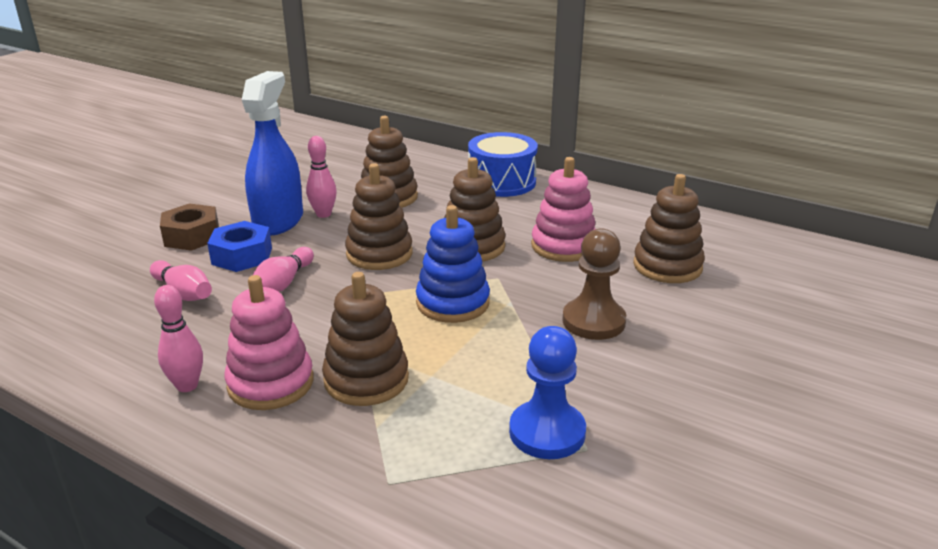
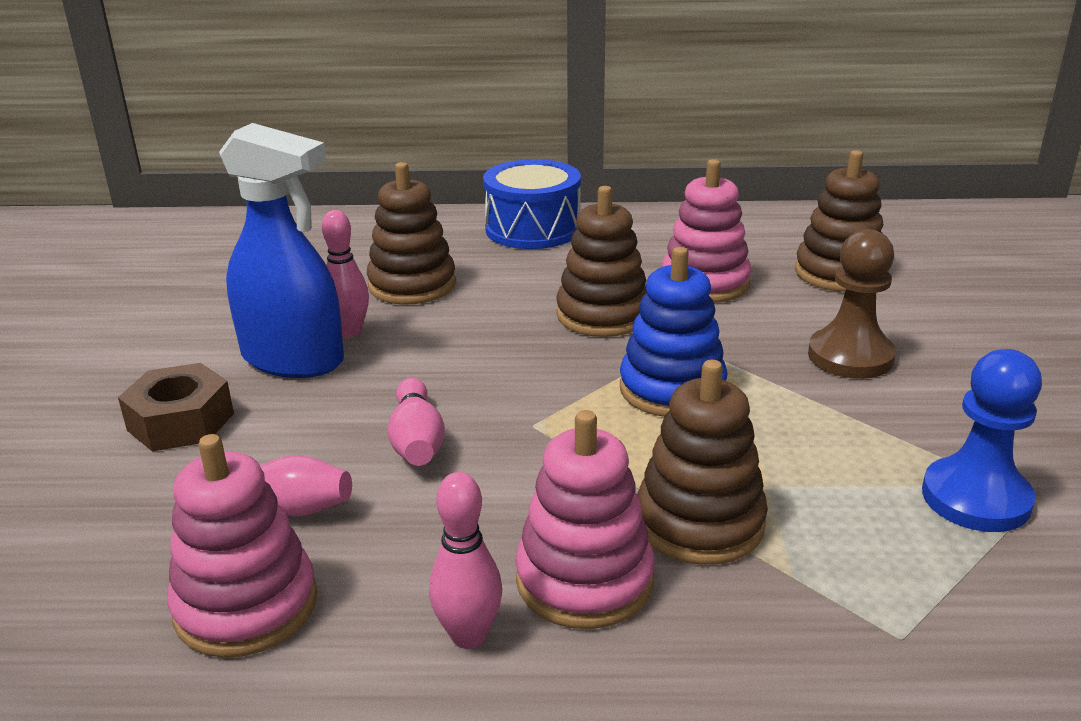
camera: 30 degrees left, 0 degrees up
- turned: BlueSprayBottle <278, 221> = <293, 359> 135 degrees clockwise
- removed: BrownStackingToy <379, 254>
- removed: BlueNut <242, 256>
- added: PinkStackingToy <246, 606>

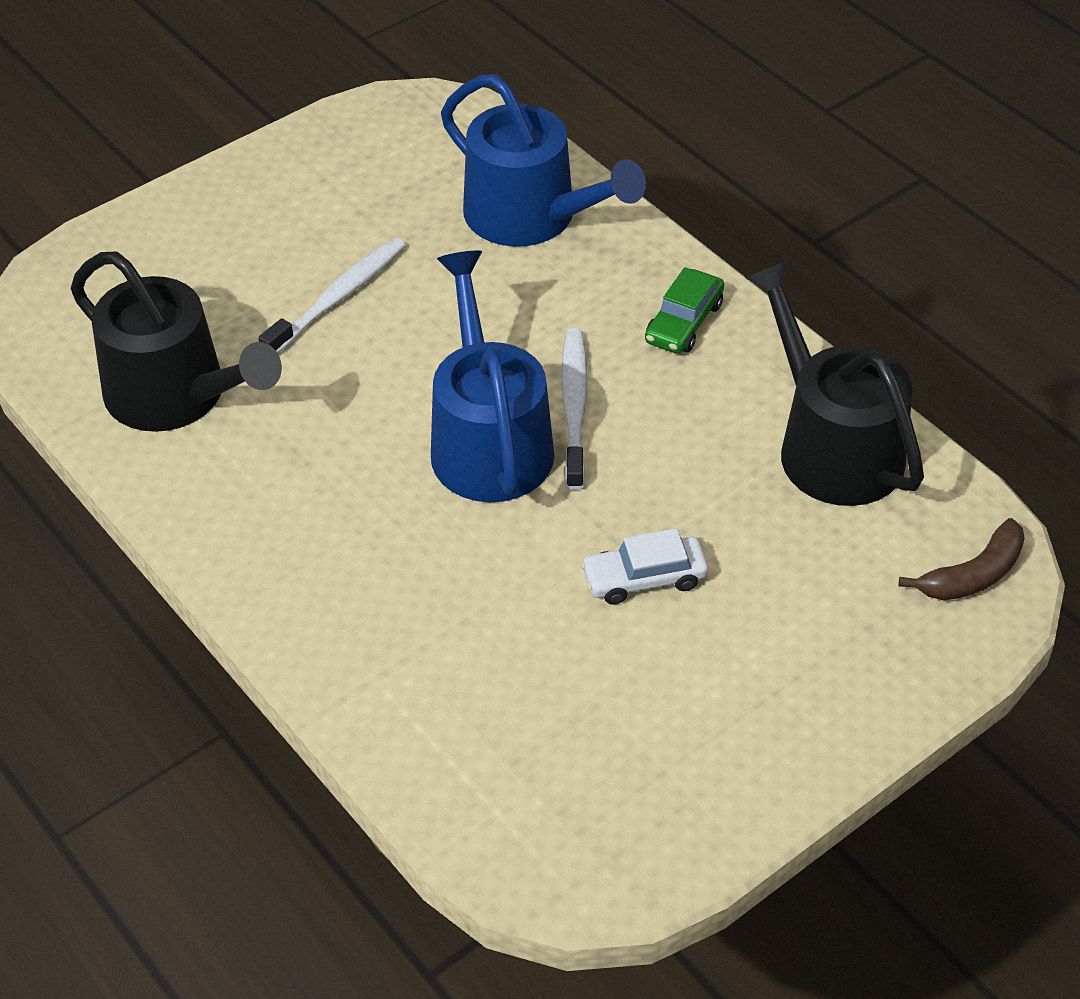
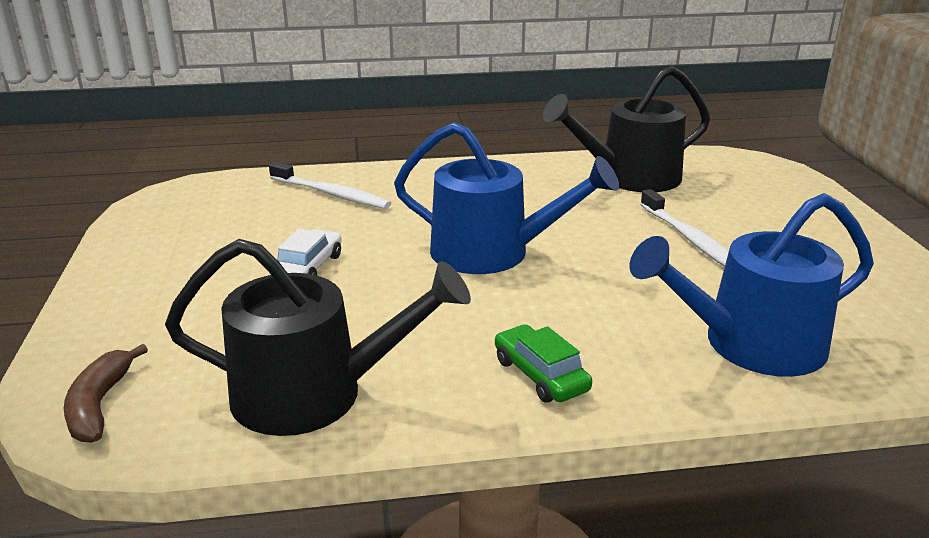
camera: 120 degrees right, 20 degrees down
- moved: WhiteToothbrush <574, 407> to <331, 194>

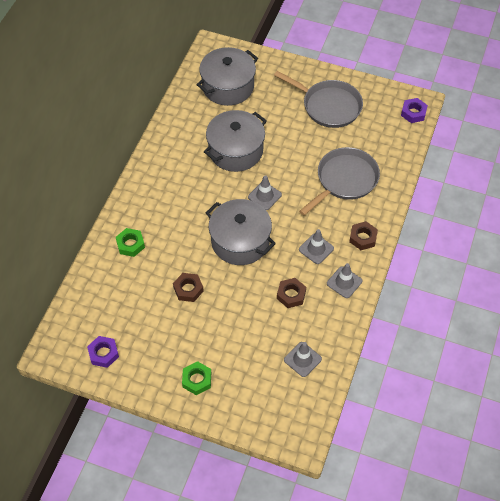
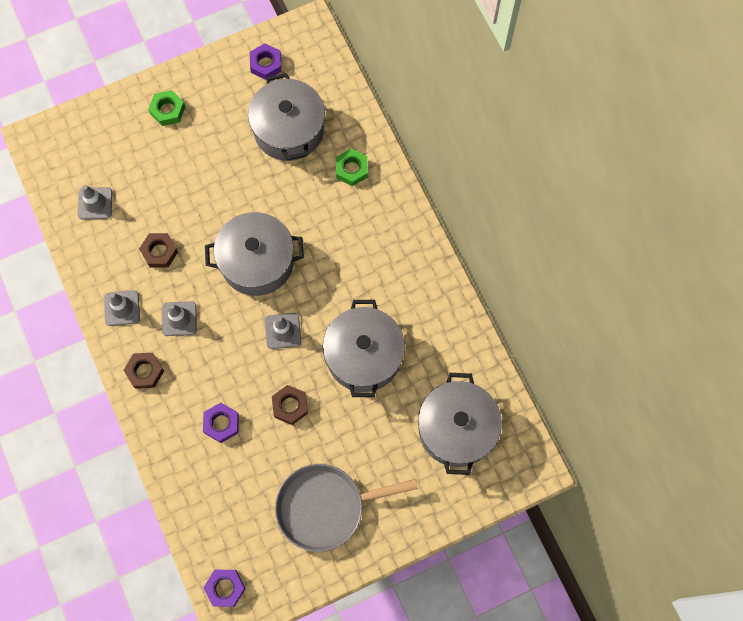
camera: 135 degrees right, 15 degrees up
- replaced: GreyPan <344, 180> to PurpleNut <221, 423>
- moved: BrownNut <188, 289> to <290, 406>
- added: GreyPot <289, 130>

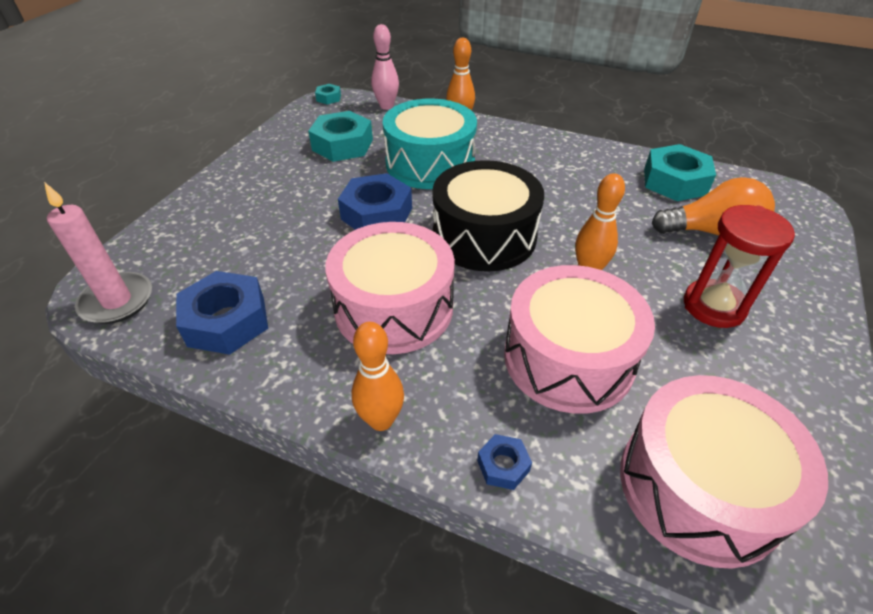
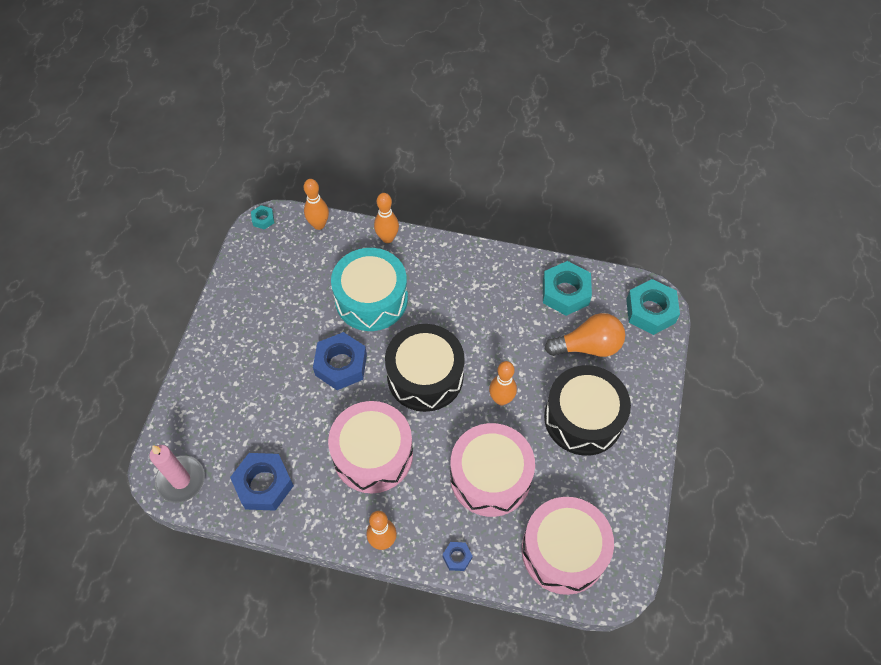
camera: 10 degrees left, 15 degrees up
- recoloured: PinkBowlingPin <386, 106> to OrangeBowlingPin <319, 225>
- moved: TurquoiseNut <342, 145> to <650, 311>
- replaced: RedHourglass <713, 306> to BlackDrum <583, 418>

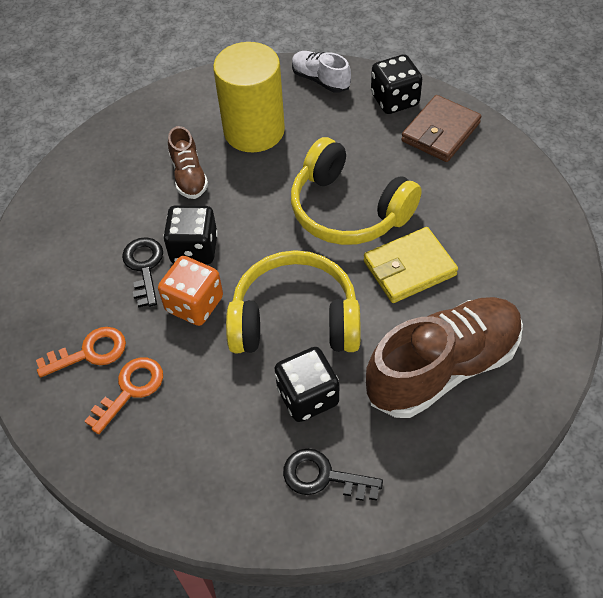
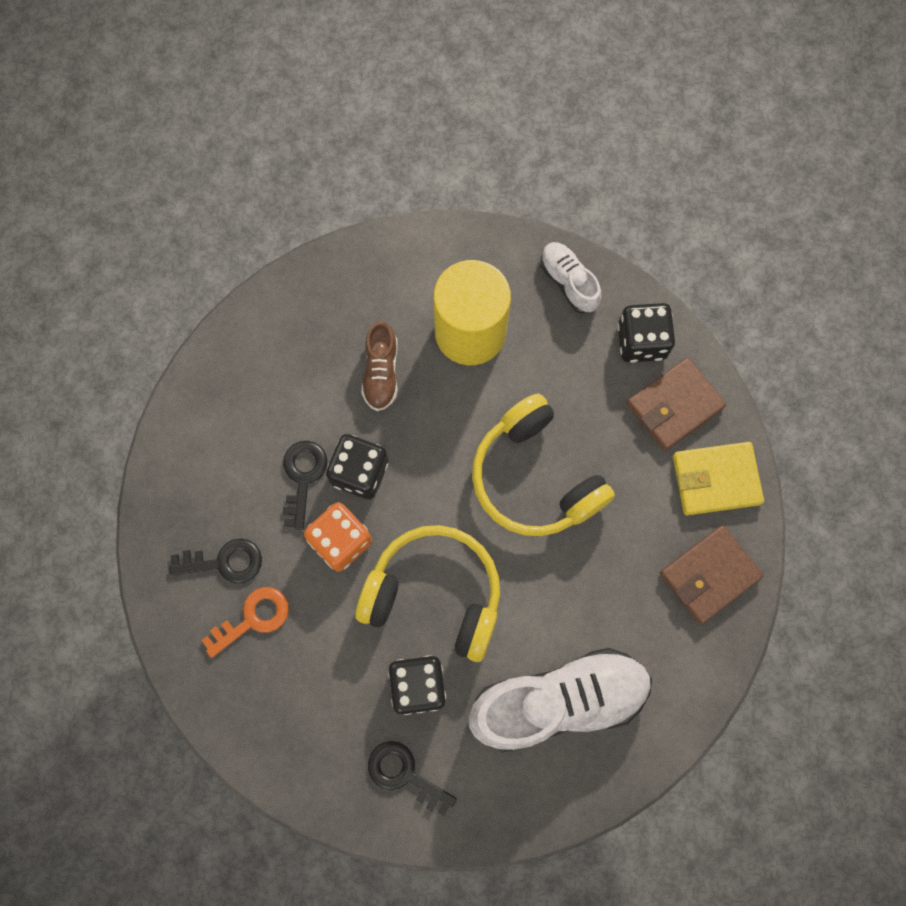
camera: 15 degrees right, 20 degrees up
- moved: YellowWallet <409, 268> to <715, 479>
- recoloured: BrownShoe <442, 368> to WhiteShoe <558, 701>
- recoloured: OrangeKey <89, 352> to BlackKey <224, 562>
- added: BrownWallet <709, 575>

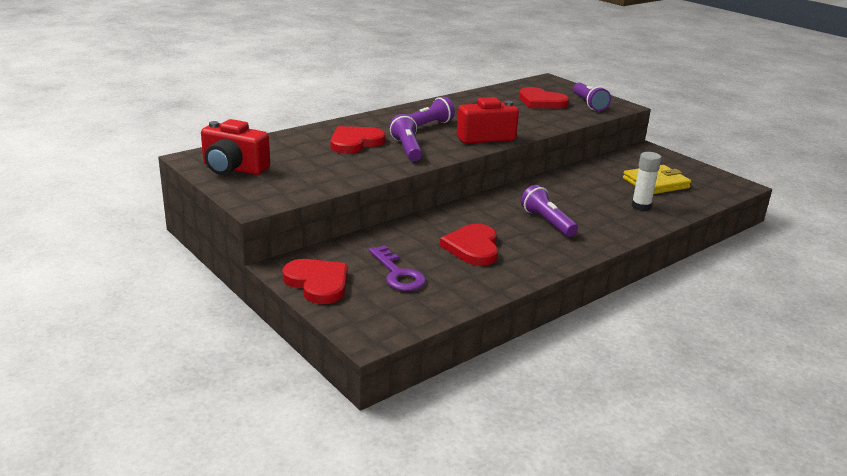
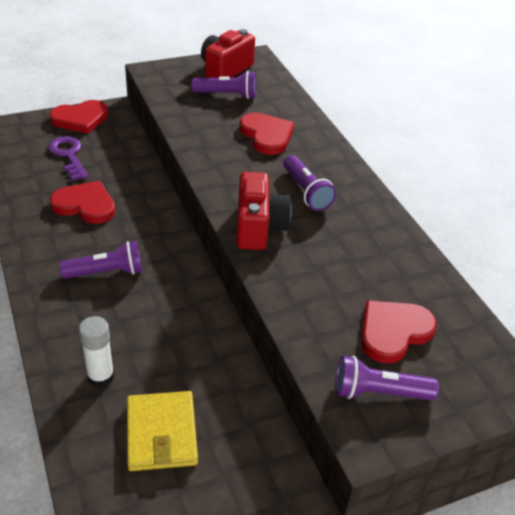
camera: 105 degrees right, 15 degrees up
- moved: PurpleFlashlight <407, 149> to <227, 95>
- turned: PurpleKey <398, 274> = <68, 155> 75 degrees clockwise

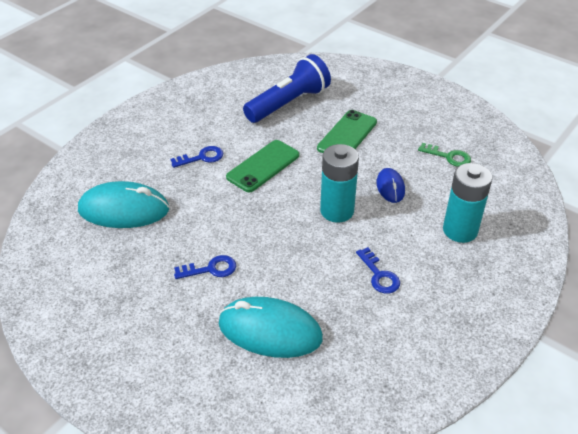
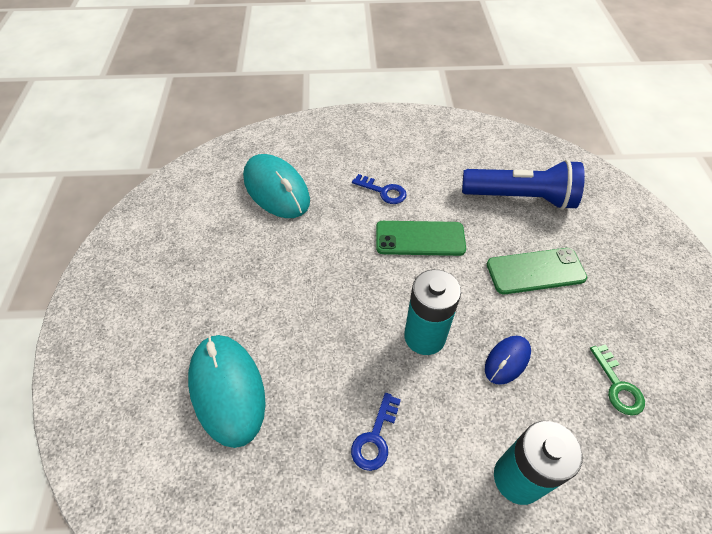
camera: 50 degrees right, 10 degrees up
- removed: BlueKey <210, 269>

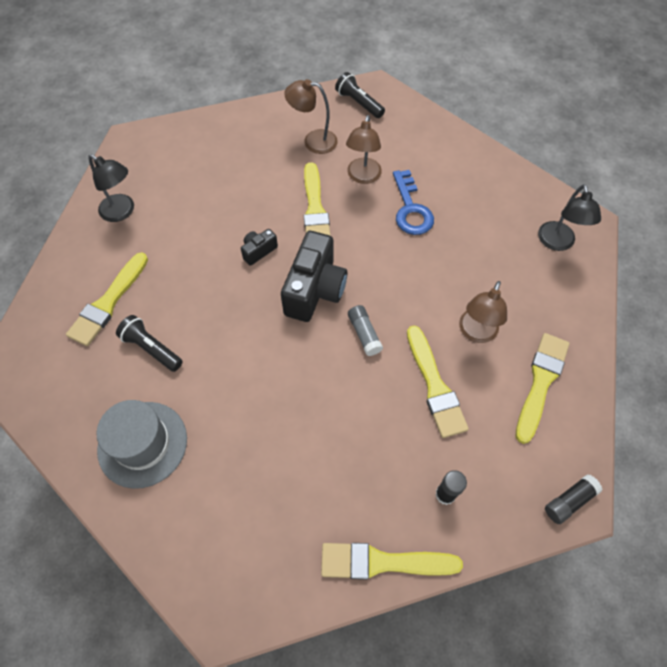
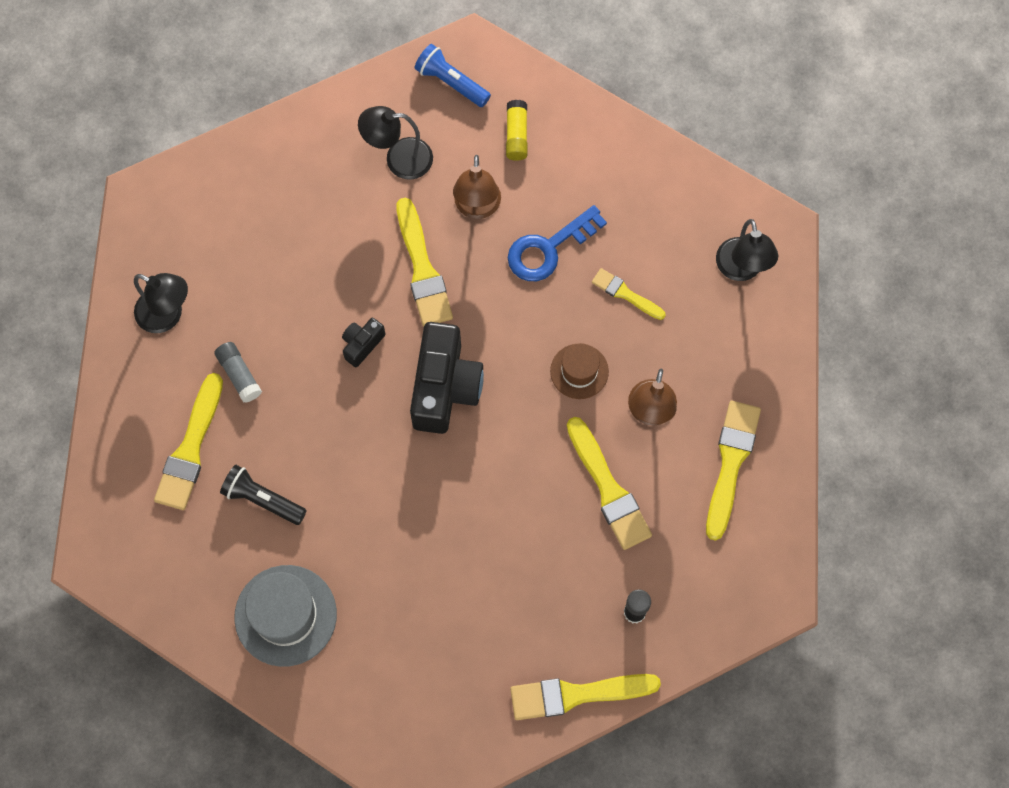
camera: 10 degrees left, 10 degrees up
- recoloured: BlackFlashlight <359, 103> to BlueFlashlight <451, 82>
- recoloured: BrownLamp <313, 141> to BlackLamp <399, 159>
- turned: BlueKey <411, 209> = <548, 249> 75 degrees clockwise
- moved: GreyGlueStick <364, 334> to <239, 375>
- removed: BlackGlueStick <569, 501>
- added: YellowGlueStick <516, 135>
- added: YellowBrush <625, 294>
- added: BrownHat <579, 371>

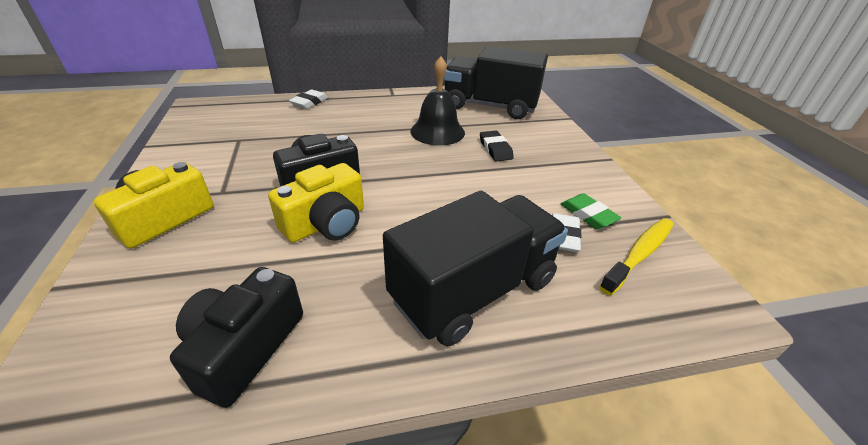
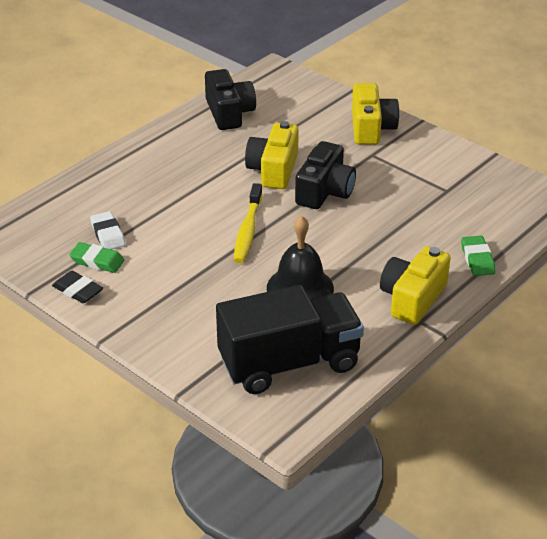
camera: 145 degrees right, 0 degrees up
- recoloured: WhiteEraser <309, 102> to GreenEraser <477, 259>
- moved: BlackEraser <495, 149> to <78, 290>
- removed: BlackTruck <473, 290>
- moved: YellowToothbrush <639, 254> to <248, 230>
- added: YellowCamera <412, 298>

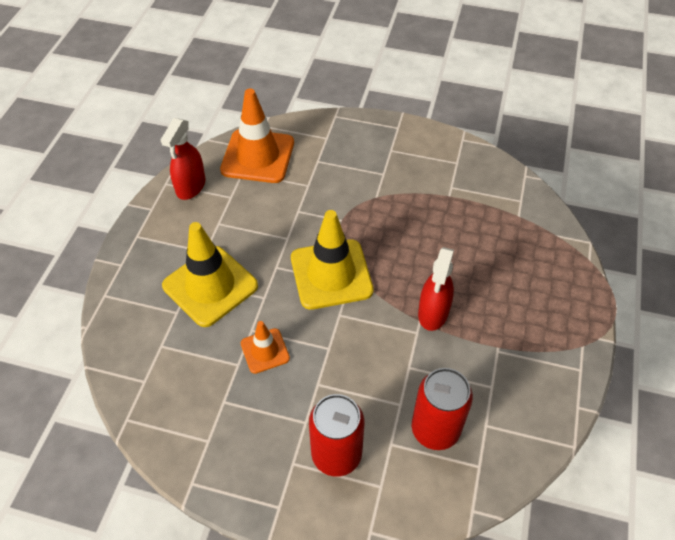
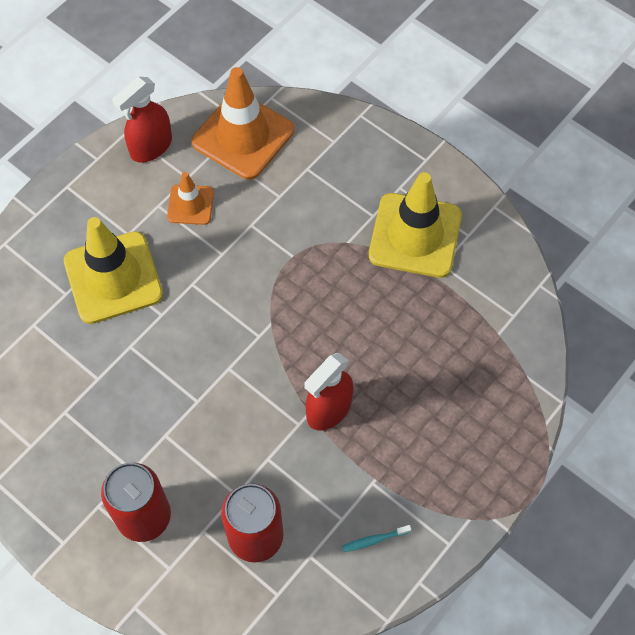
camera: 25 degrees right, 10 degrees up
- moved: YellowTrafficCone <331, 274> to <415, 235>
- moved: OrangeTrafficCone <265, 351> to <190, 205>
- added: TurquoiseToothbrush <374, 540>

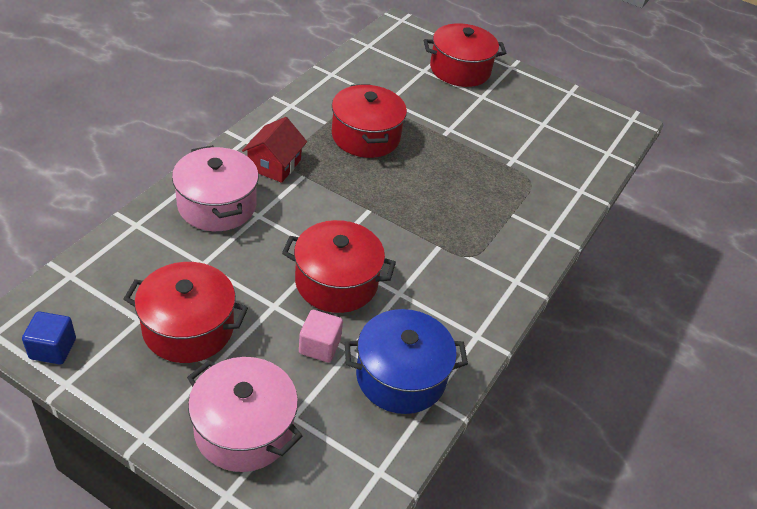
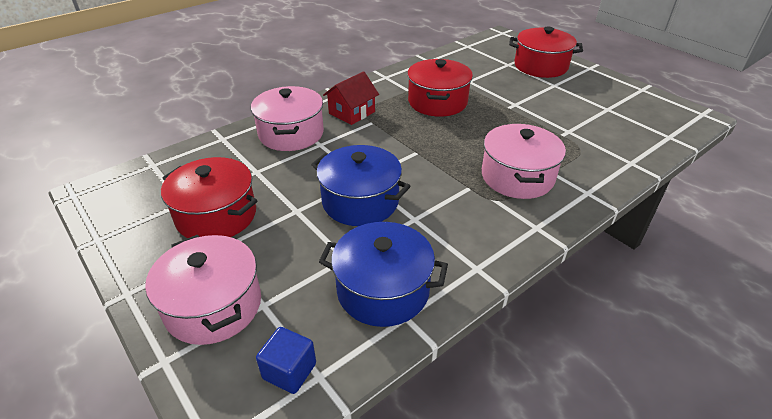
camera: 25 degrees right, 5 degrees down
- recoloured: RedPot <336, 282> to BluePot <360, 201>
- removed: PinkCube <319, 346>
- moved: BlueCube <53, 349> to <289, 371>
- added: PinkPot <517, 177>

